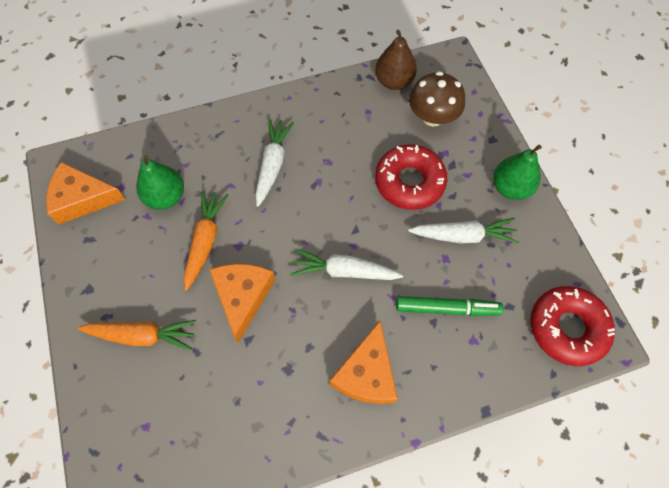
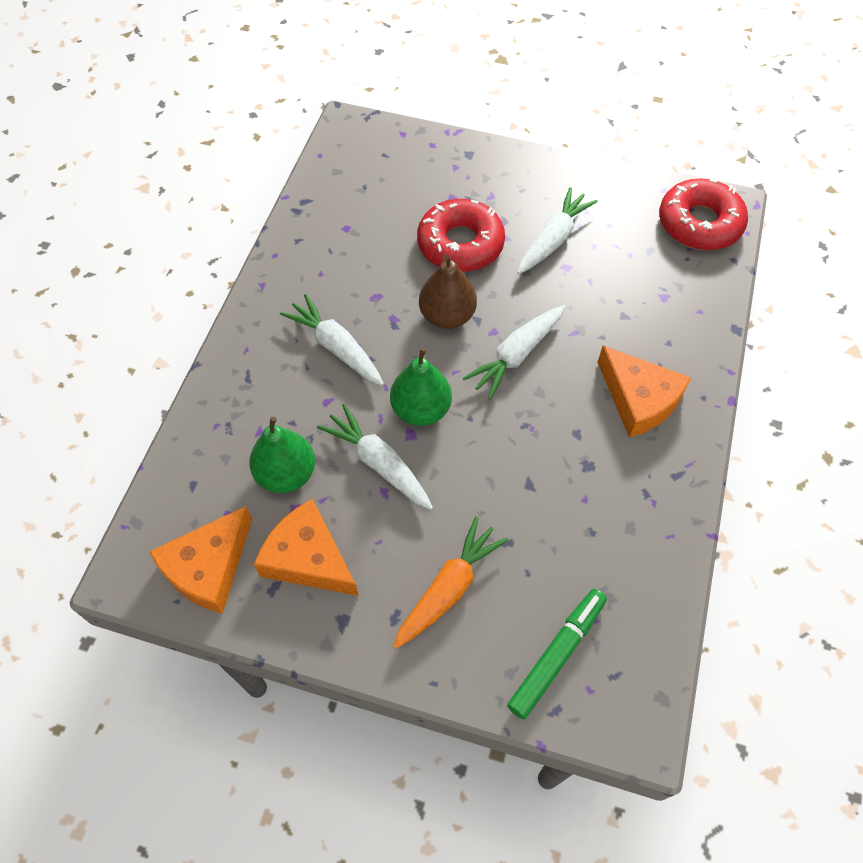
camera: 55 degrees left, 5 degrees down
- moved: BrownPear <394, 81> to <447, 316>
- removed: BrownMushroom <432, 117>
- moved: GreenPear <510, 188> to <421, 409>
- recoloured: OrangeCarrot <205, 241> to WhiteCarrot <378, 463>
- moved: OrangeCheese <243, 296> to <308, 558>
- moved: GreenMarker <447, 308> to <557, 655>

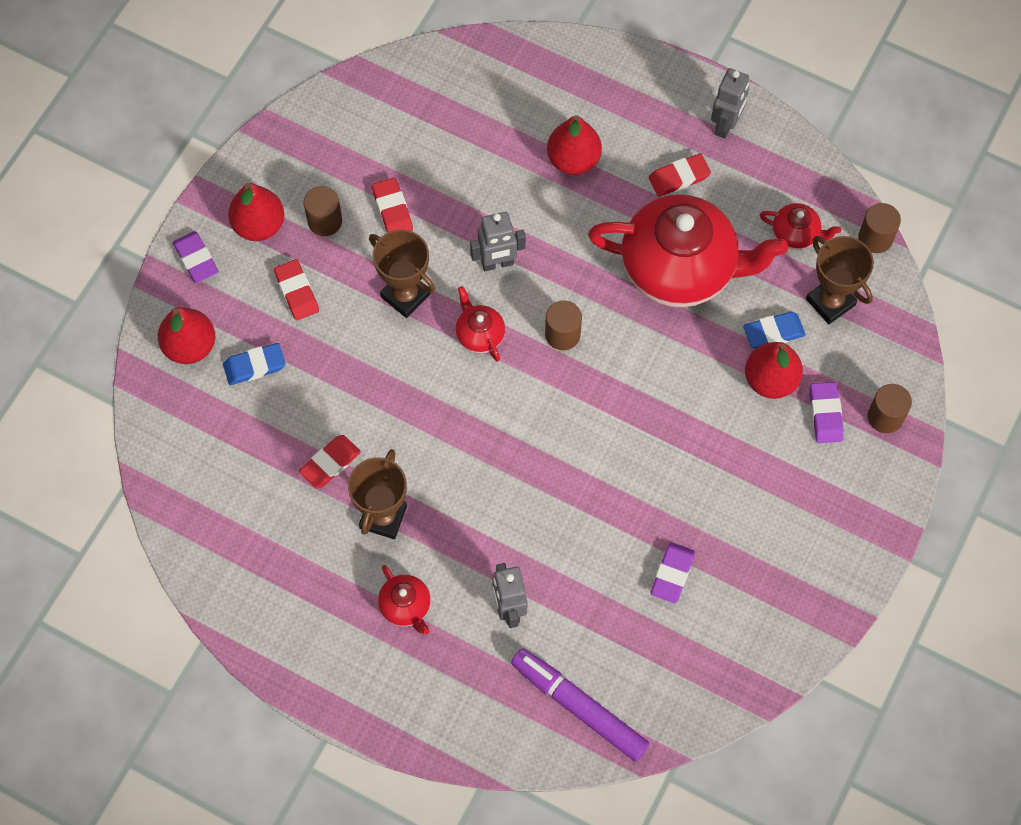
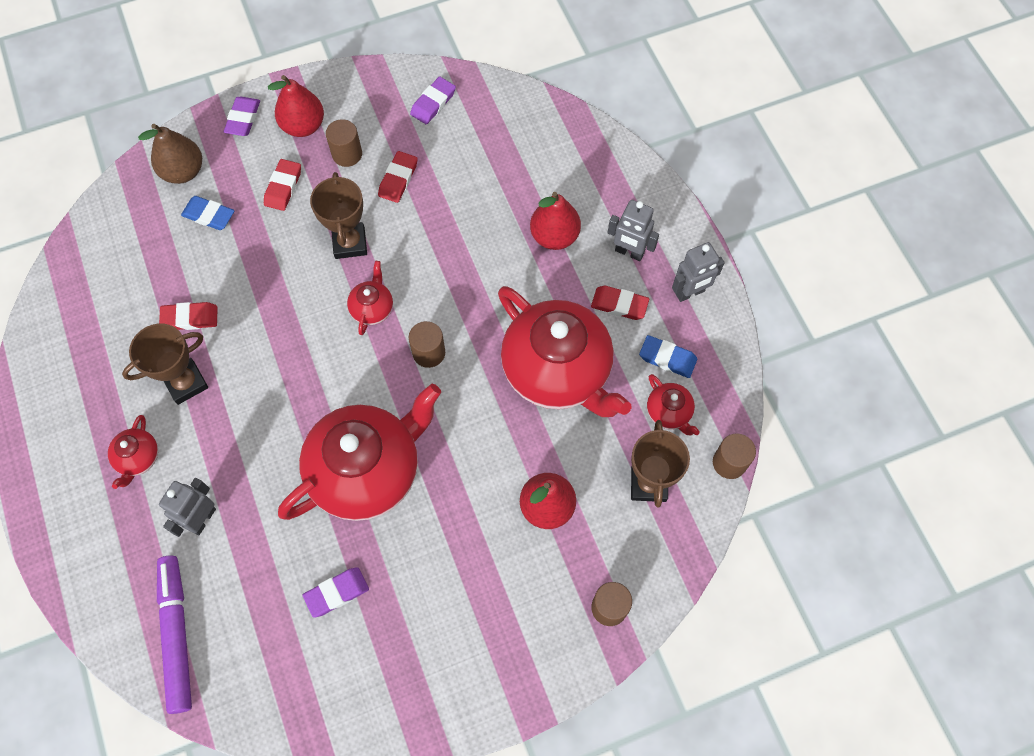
camera: 40 degrees right, 0 degrees up
- moved: GreyRobot <497, 263> to <629, 252>
- recoloured: RedPear <190, 346> to BrownPear <183, 171>
- moved: BlueEraser <773, 332> to <667, 358>
- moved: PurpleEraser <825, 414> to <433, 103>
- added: RedTeapot <367, 470>

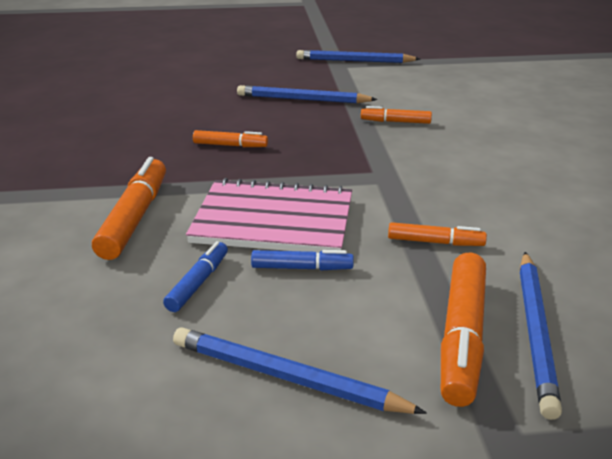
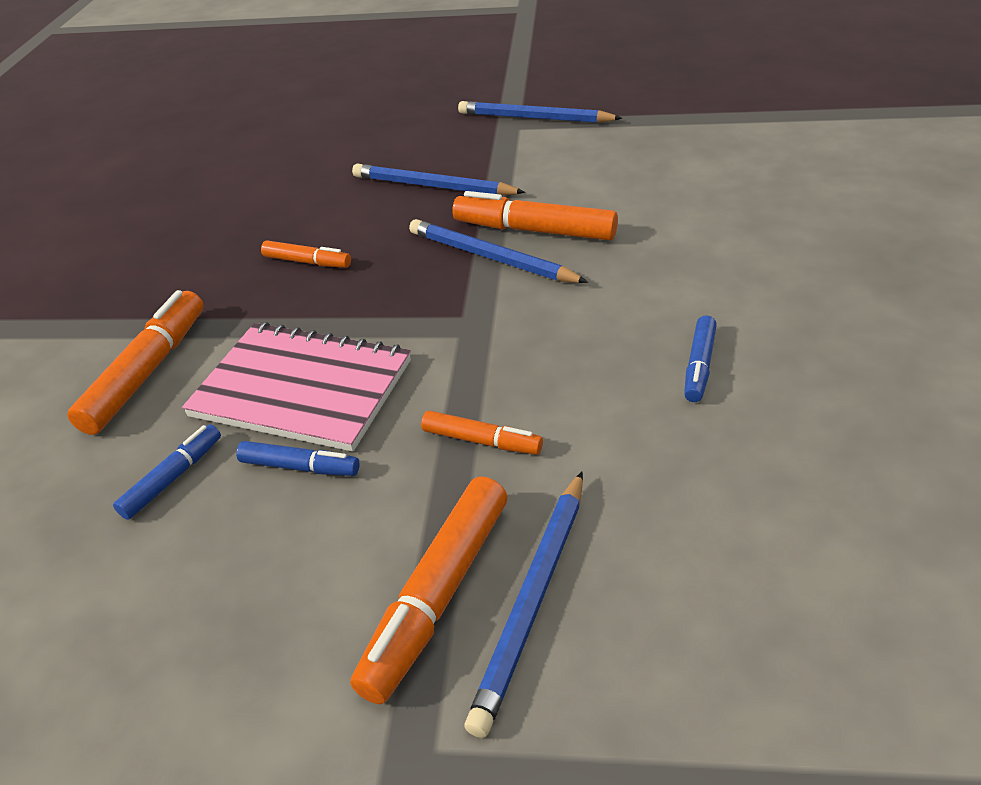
camera: 15 degrees right, 10 degrees up
- resized: OrangeMarker <395, 122> = <534, 231> x1.76
- moved: BluePencil <287, 377> to <491, 257>
- added: BlueMarker <699, 365>

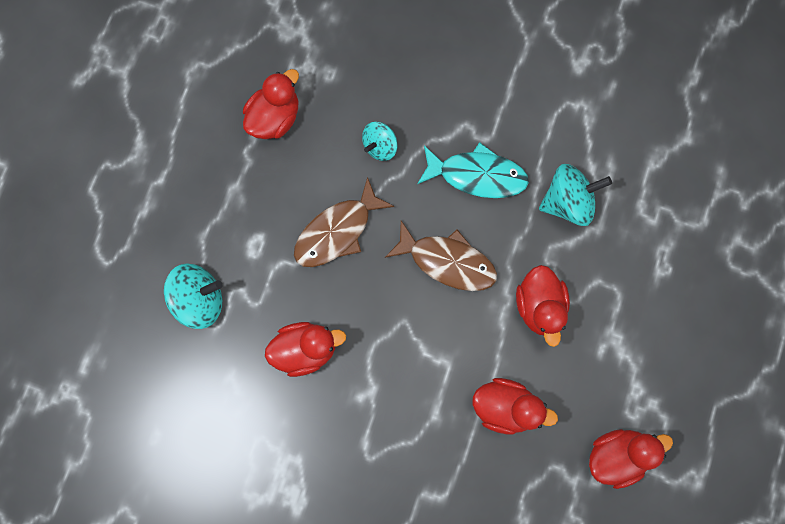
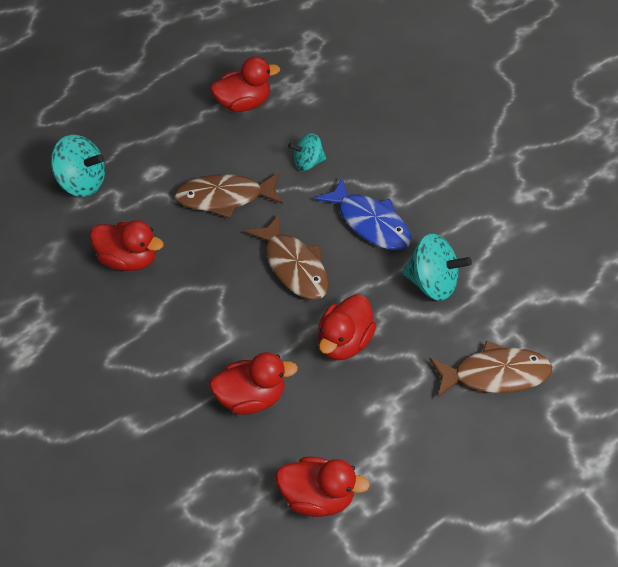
camera: 35 degrees right, 25 degrees down
- recoloured: TurquoiseFish <477, 175> to BlueFish <370, 223>
- turned: RedDuck <505, 406> = <251, 397> 60 degrees counterclockwise
- added: BrownFish <495, 374>

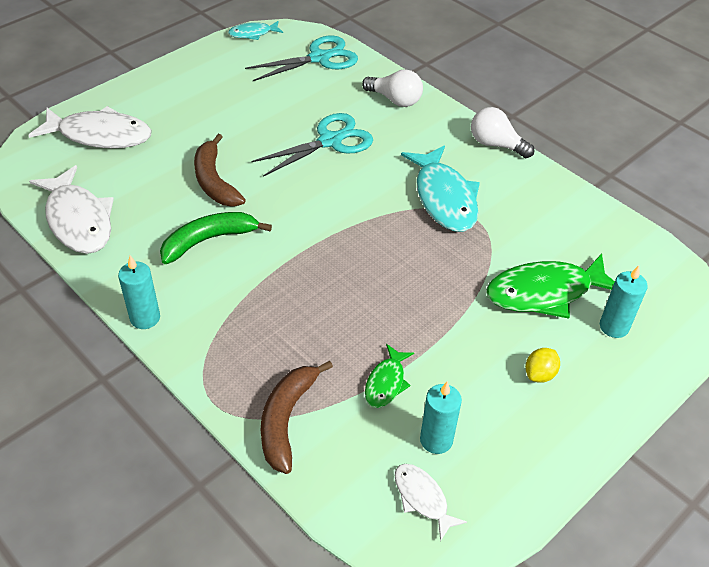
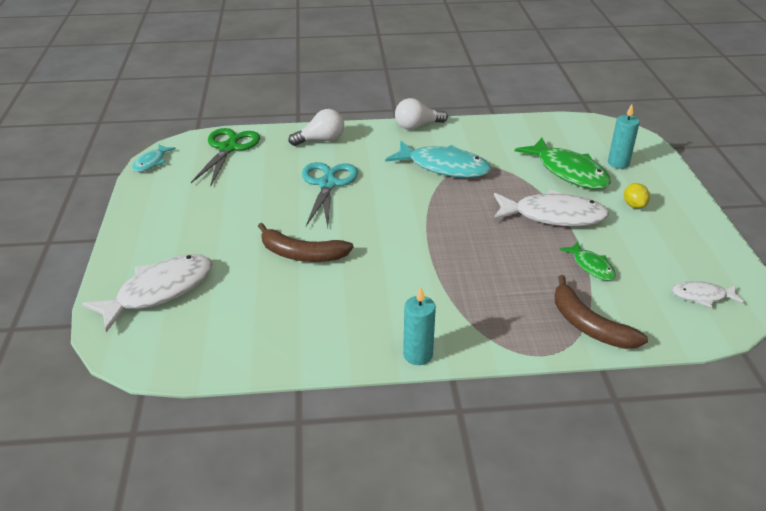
camera: 50 degrees left, 10 degrees down
- recoloured: TurquoiseScissors <319, 58> to GreenScissors <228, 148>
- moved: WhiteFish <78, 220> to <553, 216>
- removed: GreenBanana <209, 240>
- turned: GreenFish <545, 293> = <568, 172> 60 degrees counterclockwise
- removed: TurquoiseCandle <436, 440>

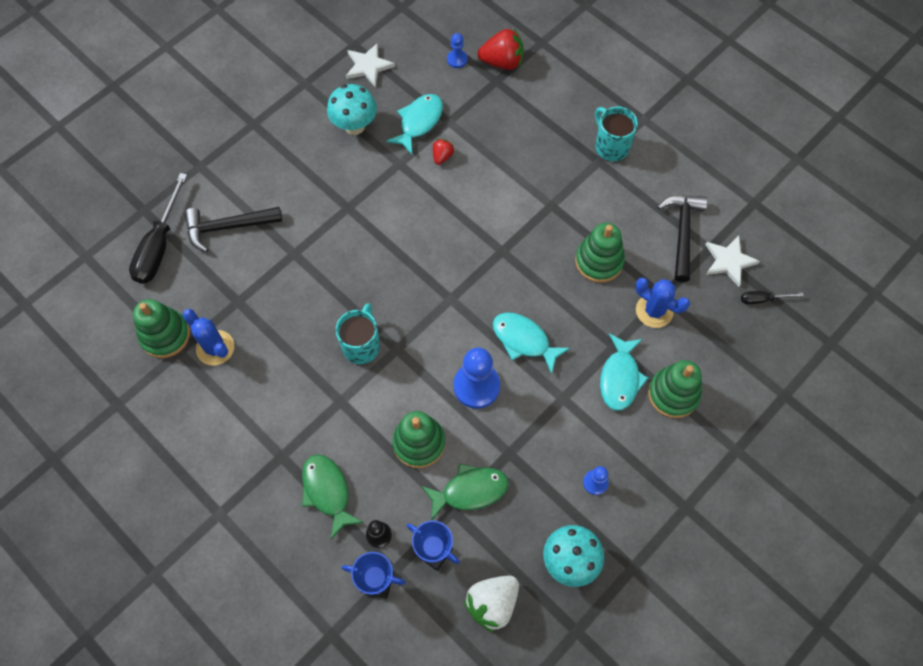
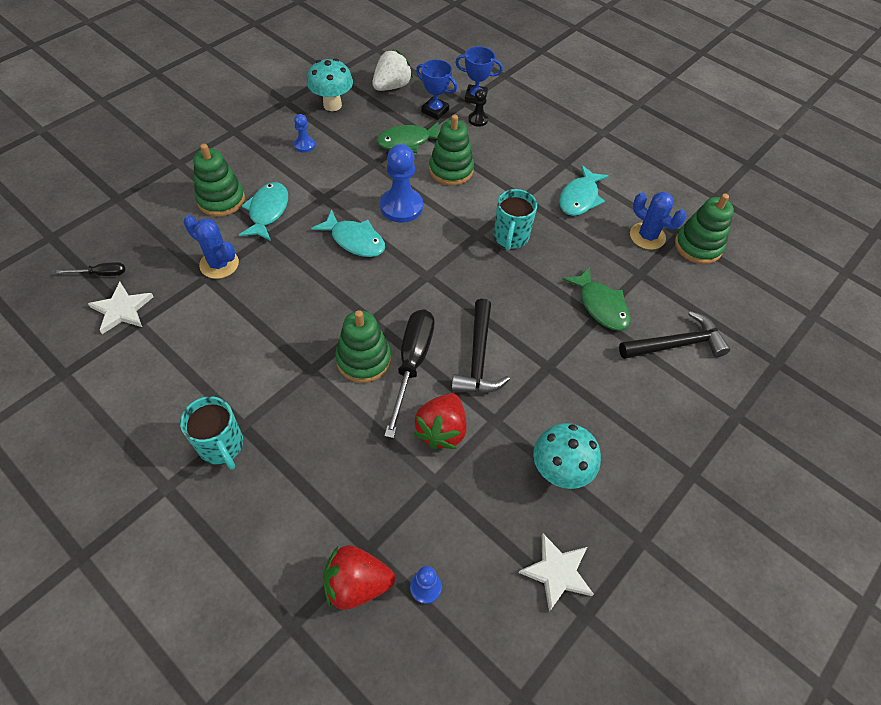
camera: 175 degrees right, 10 degrees down
- moved: TurquoiseFish <419, 122> to <580, 198>
- resized: RedStrawberry <442, 156> = <441, 430> x1.87
- moved: BlackScrewdriver <159, 246> to <412, 363>
- moved: BlackHammer <682, 233> to <478, 358>
- moved: GreenStackingToy <599, 261> to <363, 359>
- moved: GreenFish <327, 492> to <600, 305>

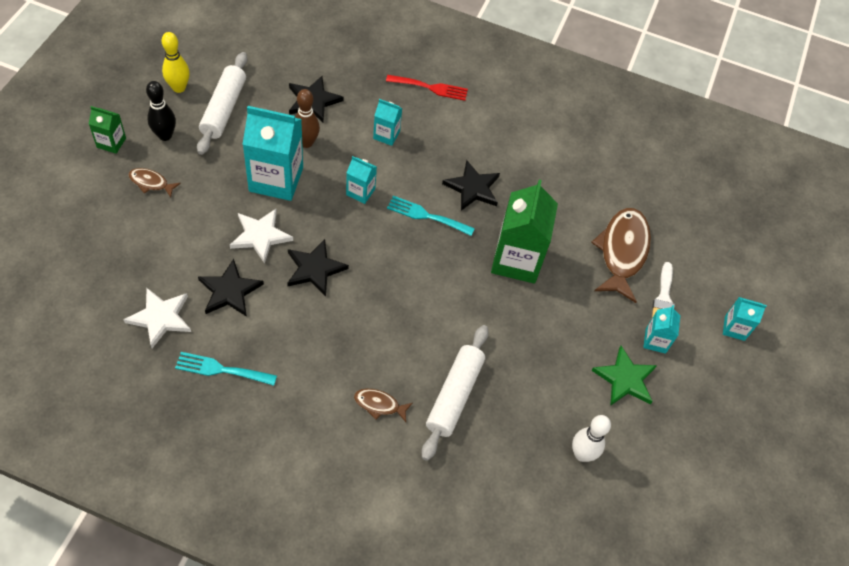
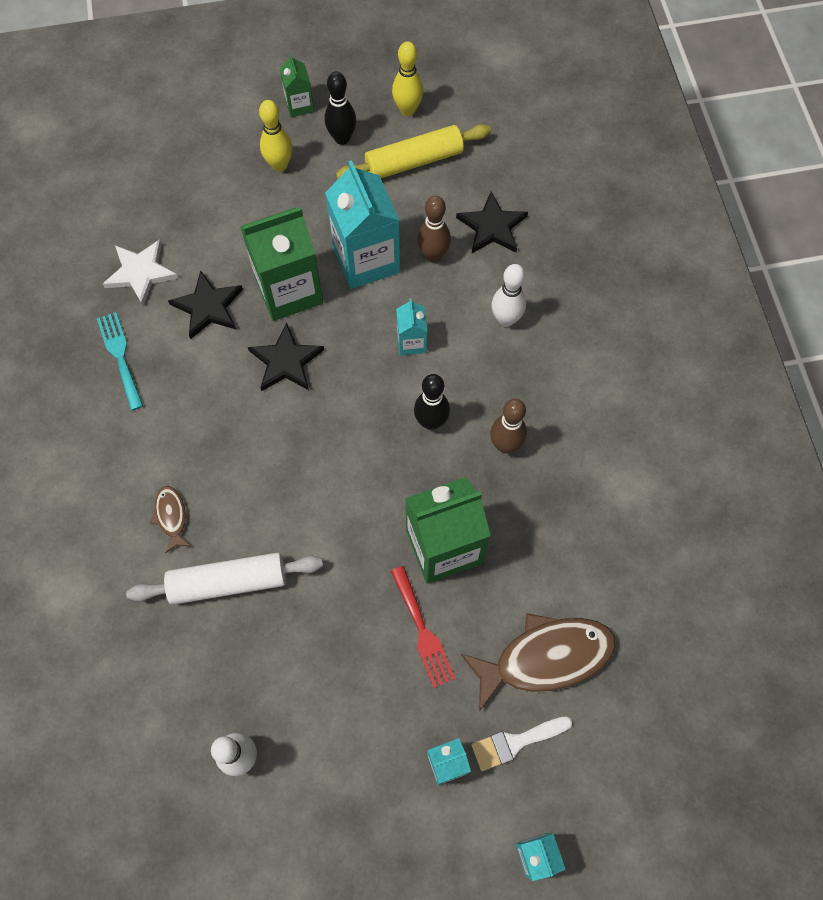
camera: 65 degrees right, 10 degrees up
- recoloured: WhiteRollingPin <224, 109> to YellowRollingPin <414, 161>
- moved: RedFork <430, 88> to <422, 631>
- replaced: TurquoiseCarton <386, 135> to WhiteBowlingPin <506, 319>
- replaced: BlackStar <472, 188> to BrownBowlingPin <505, 445>
- replaced: BrownFish <151, 183> to YellowBowlingPin <279, 165>
- replaced: TurquoiseFork <426, 216> to BlackBowlingPin <431, 422>
- replaced: WhiteStar <260, 236> to GreenCarton <289, 291>
- removed: GreenStar <625, 379>

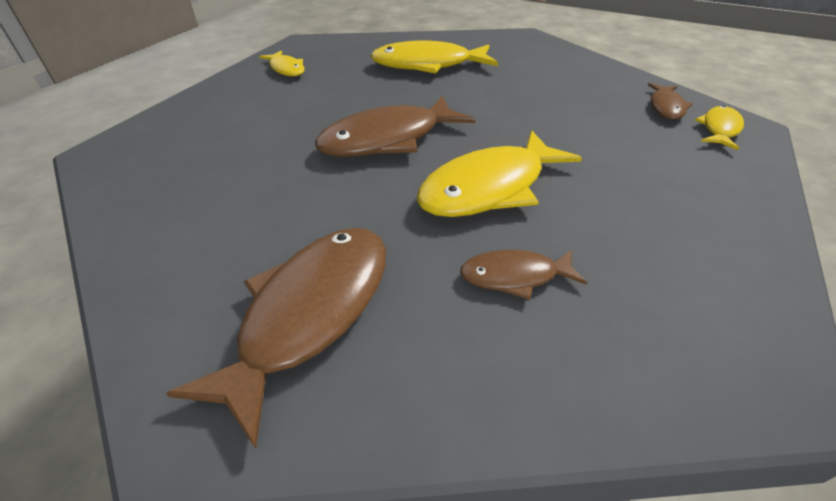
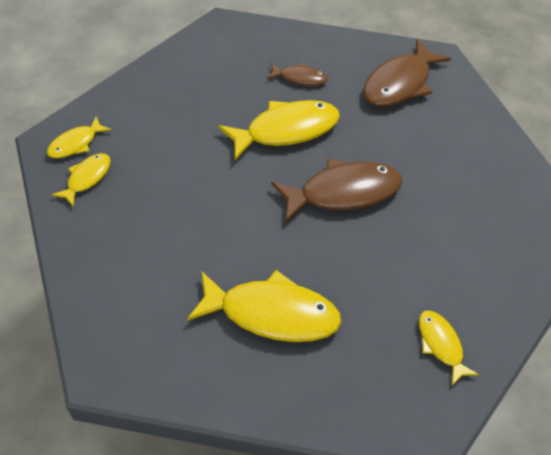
camera: 170 degrees left, 10 degrees up
- recoloured: BrownFish <666, 107> to YellowFish <87, 178>

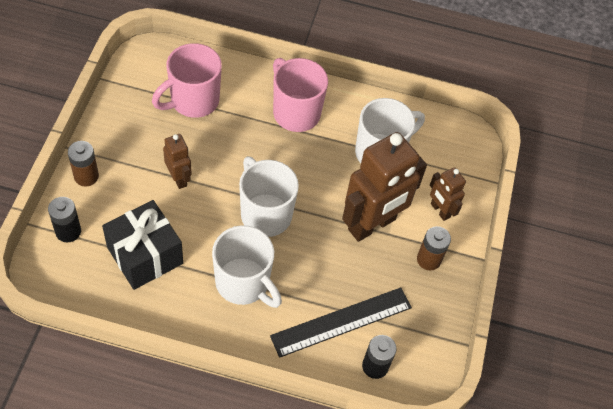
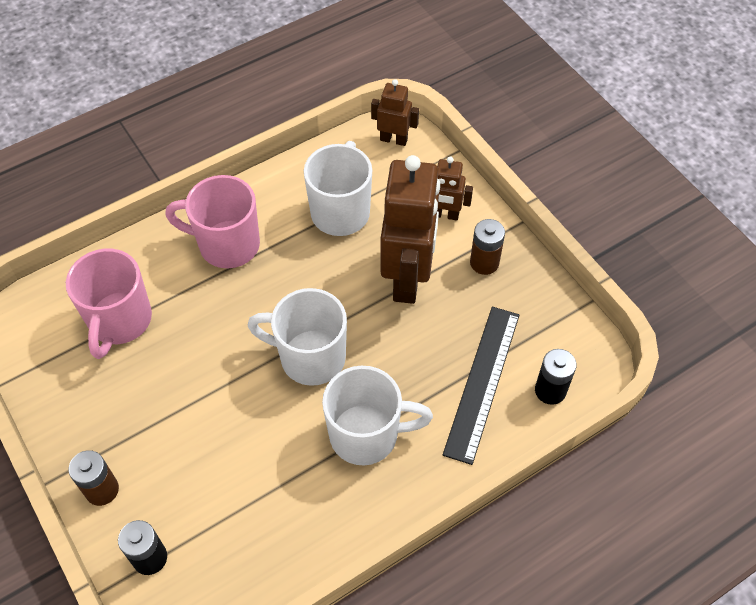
camera: 40 degrees left, 0 degrees up
- moved: BrownRobot <179, 178> to <393, 139>
- removed: BlackGift <145, 255>

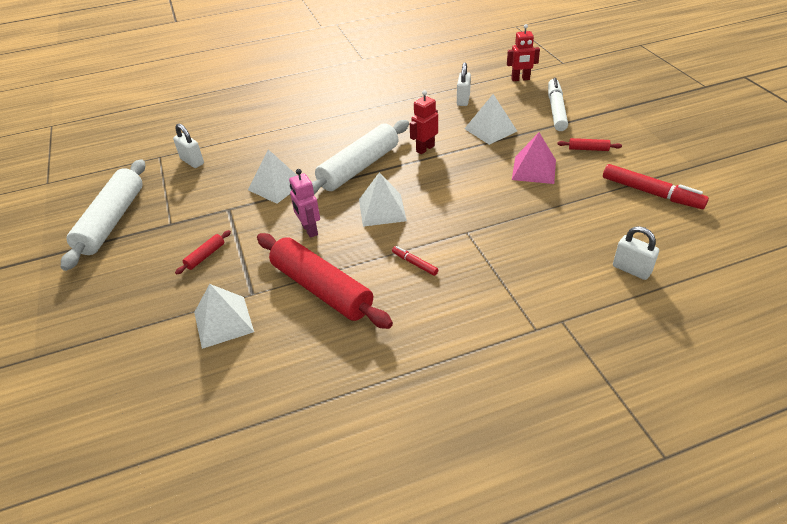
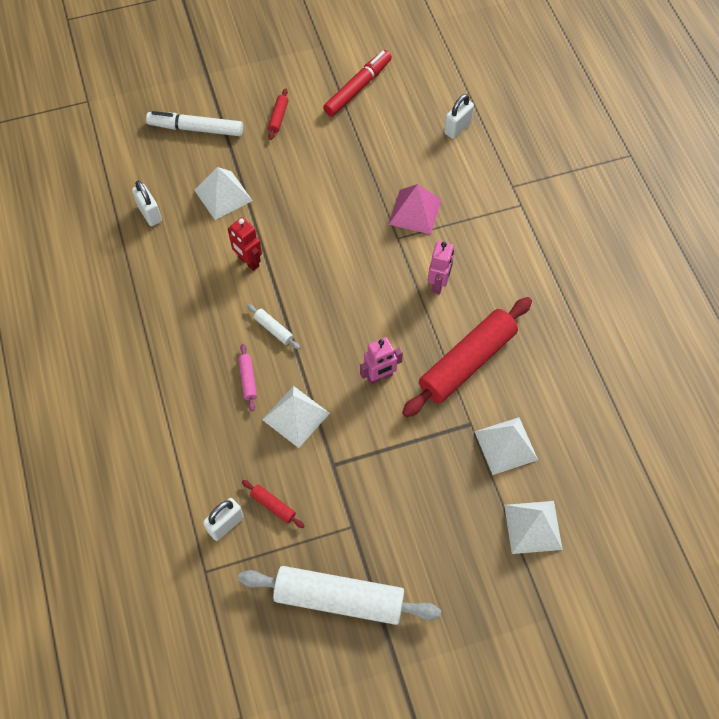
camera: 90 degrees left, 20 degrees up
- removed: RedRobot <520, 79>
- turned: WhitePadlock <463, 100> = <150, 213> 45 degrees clockwise
- resized: WhiteRollingPin <359, 167> = <273, 329> x0.41
- moved: PinkPyramid <534, 169> to <415, 211>
- moved: WhitePyramid <382, 210> to <533, 527>
- moved: RedRollingPin <205, 256> to <273, 505>
- replaced: RedMarker <415, 264> to PinkRobot <438, 284>
- added: PinkRollingPin <248, 379>

